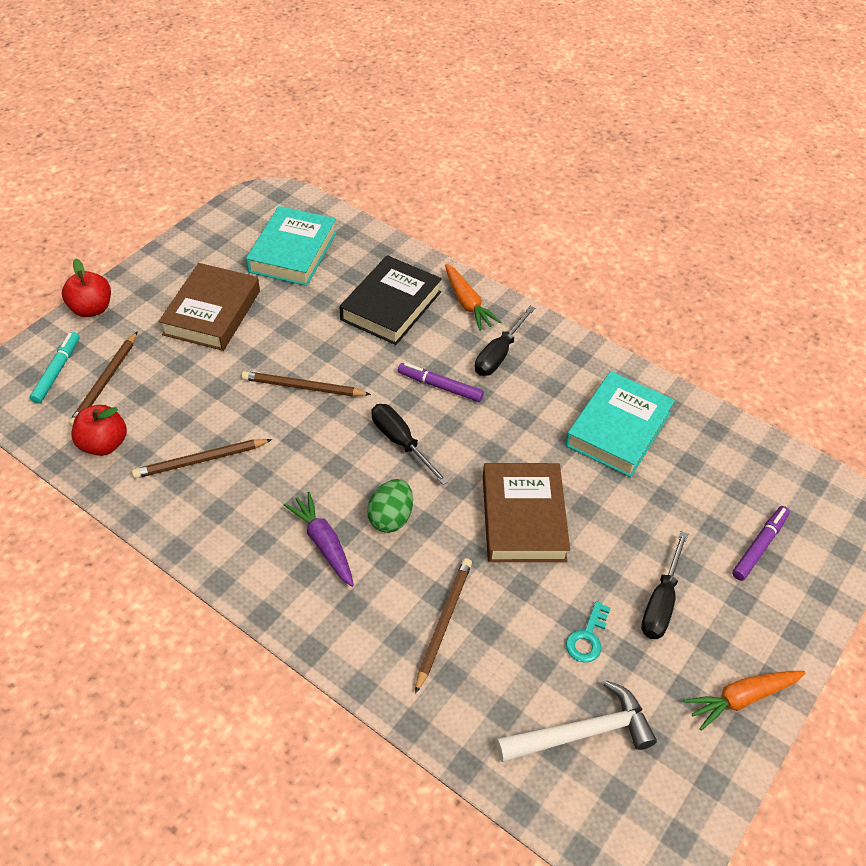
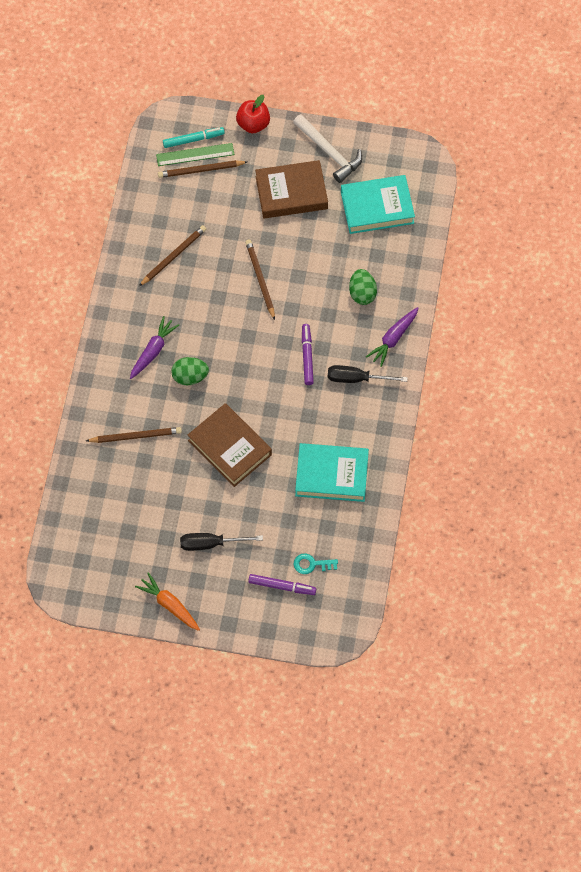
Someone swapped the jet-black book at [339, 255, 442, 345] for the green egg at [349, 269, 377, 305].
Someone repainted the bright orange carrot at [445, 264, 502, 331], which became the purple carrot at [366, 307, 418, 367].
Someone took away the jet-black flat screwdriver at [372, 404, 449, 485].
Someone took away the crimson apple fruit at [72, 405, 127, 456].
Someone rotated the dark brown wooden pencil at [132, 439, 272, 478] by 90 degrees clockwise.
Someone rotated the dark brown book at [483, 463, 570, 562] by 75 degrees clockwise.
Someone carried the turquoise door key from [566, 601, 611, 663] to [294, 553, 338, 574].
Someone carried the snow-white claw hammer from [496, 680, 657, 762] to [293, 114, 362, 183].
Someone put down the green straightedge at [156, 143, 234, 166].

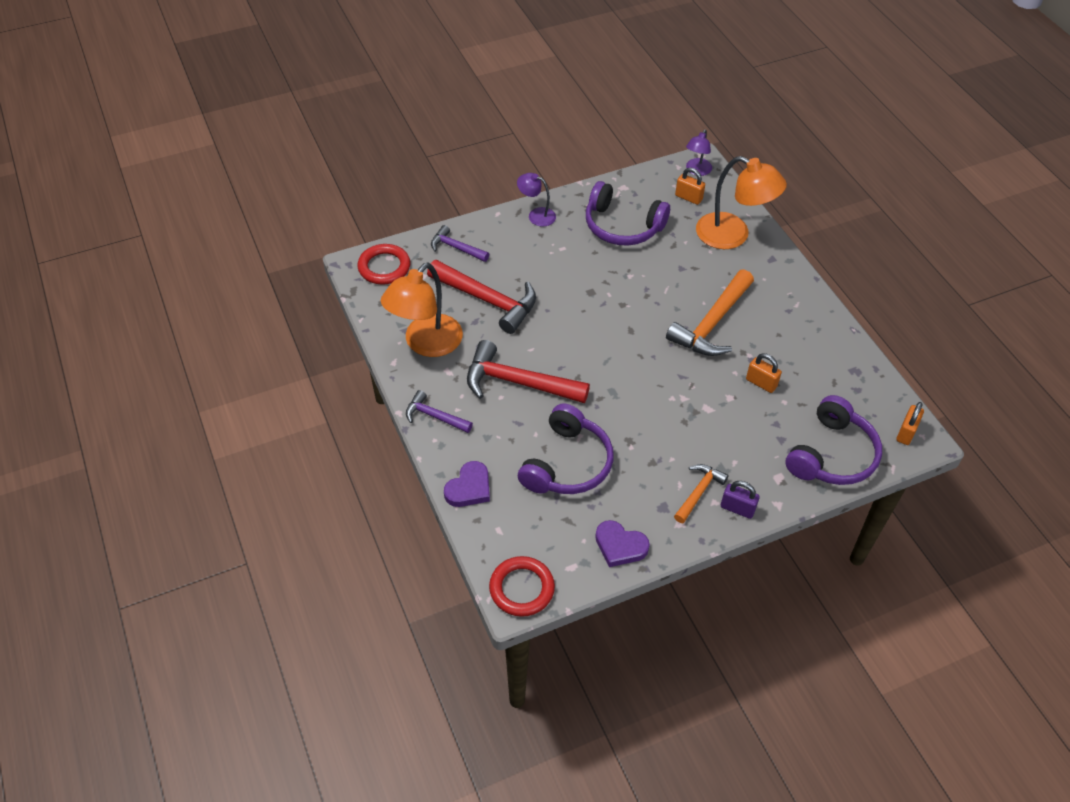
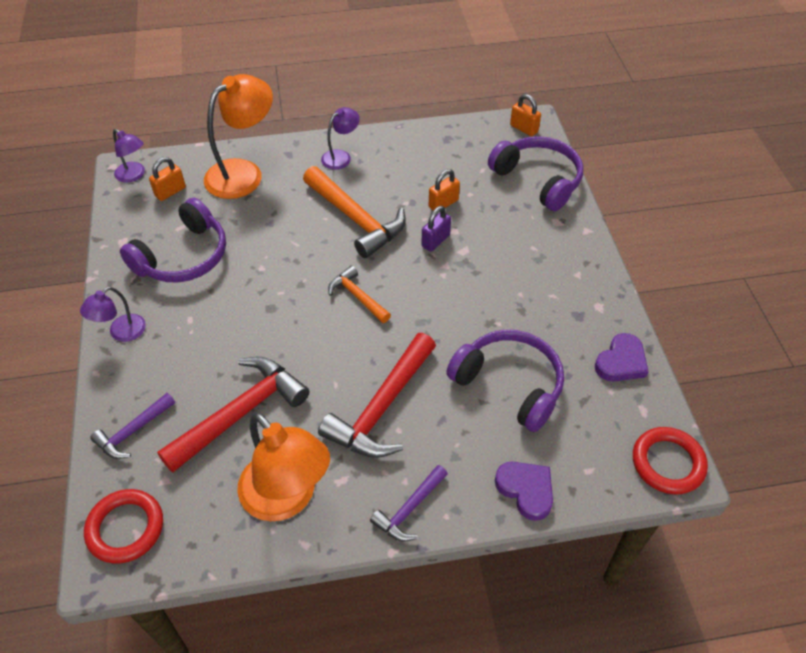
Someone carried the bright orange claw hammer from [674, 464, 729, 523] to [328, 265, 391, 323].
Someone carried the purple small lock from [721, 481, 760, 519] to [421, 206, 451, 252].
Someone put down the purple reading lamp at [321, 107, 360, 170].

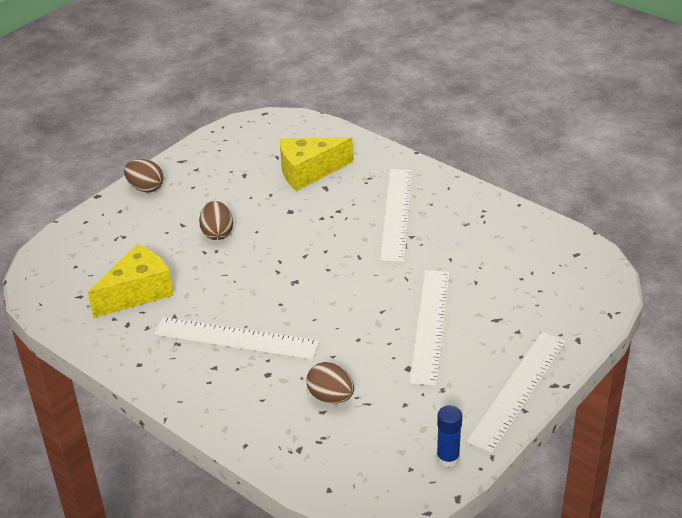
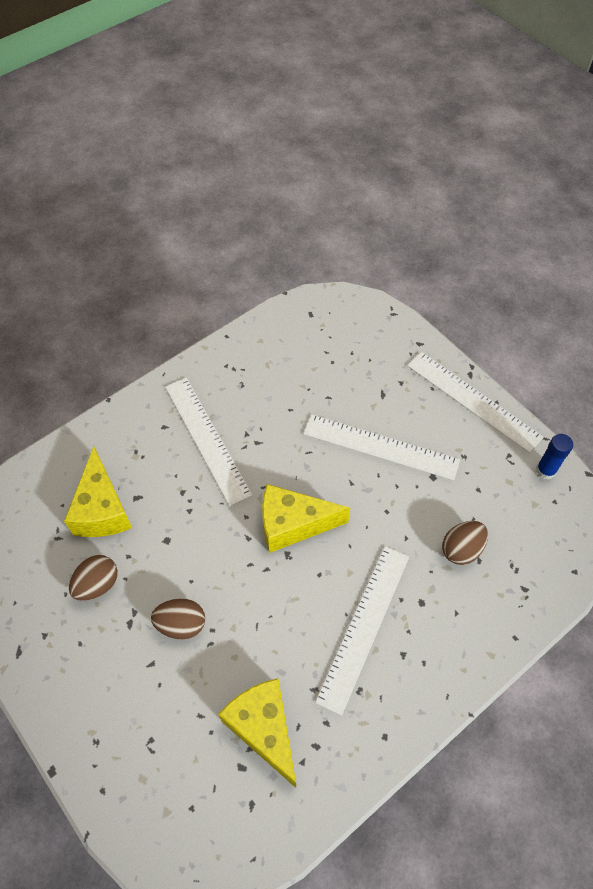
Someone carried the dark brown egg from [124, 159, 164, 193] to [69, 555, 118, 601].
Someone rotated the snow-white straightedge at [380, 169, 412, 262] by 45 degrees clockwise.
Someone put down the golden cheese wedge at [262, 484, 350, 553].

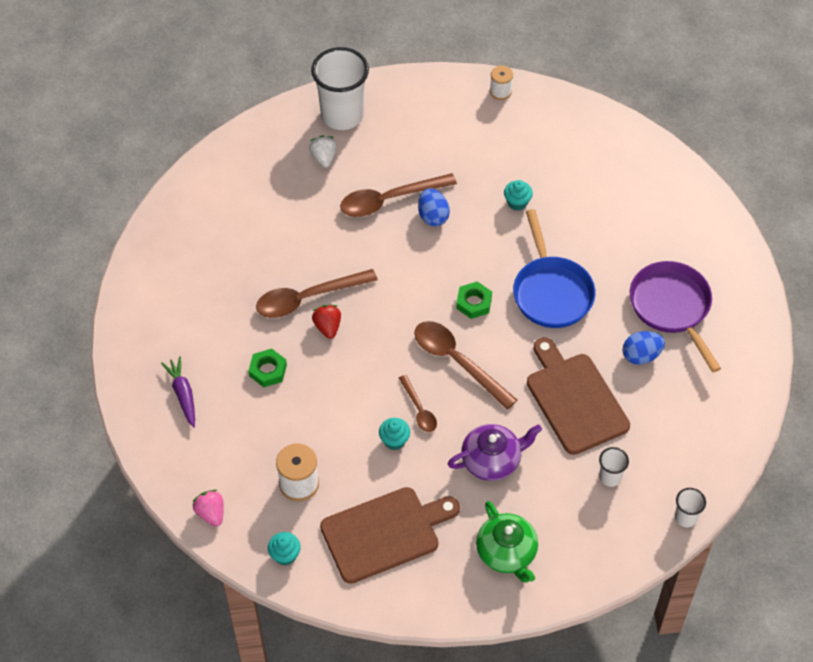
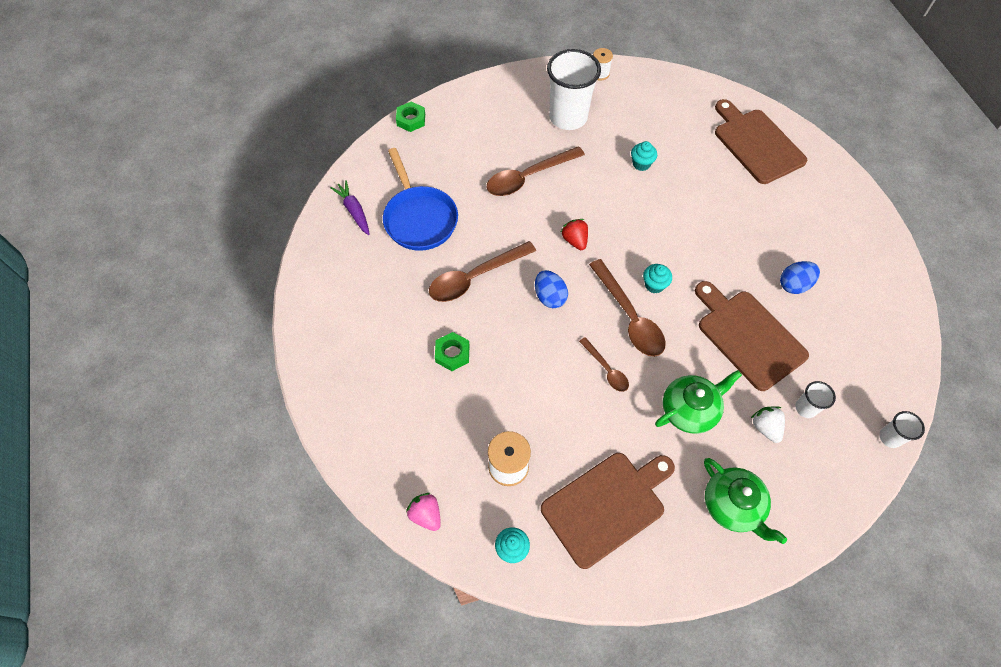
Someone carried the snow-white tumbler from [311, 47, 369, 130] to [547, 49, 601, 130].
Someone carried the snow-white berry from [309, 135, 337, 168] to [751, 406, 785, 443].
Someone carried the blue egg from [418, 188, 450, 227] to [535, 270, 568, 308].
Someone carried the blue pan from [513, 209, 595, 328] to [383, 148, 458, 251].
Someone took away the purple pan at [630, 261, 721, 372].
Someone carried the green hex nut from [456, 281, 492, 319] to [396, 102, 425, 132].
Someone carried the crimson berry from [312, 305, 341, 339] to [561, 219, 588, 250].
Someone rotated the dark brown tablespoon at [414, 321, 517, 410] by 150 degrees counterclockwise.
Someone carried the purple carrot from [161, 356, 195, 428] to [330, 180, 370, 235].
Someone carried the turquoise muffin from [379, 418, 410, 450] to [643, 264, 672, 294].
Someone repainted the purple teapot at [448, 424, 542, 481], which became the green teapot at [655, 370, 742, 434].
Someone put down the dark brown cutting board at [715, 99, 807, 184].

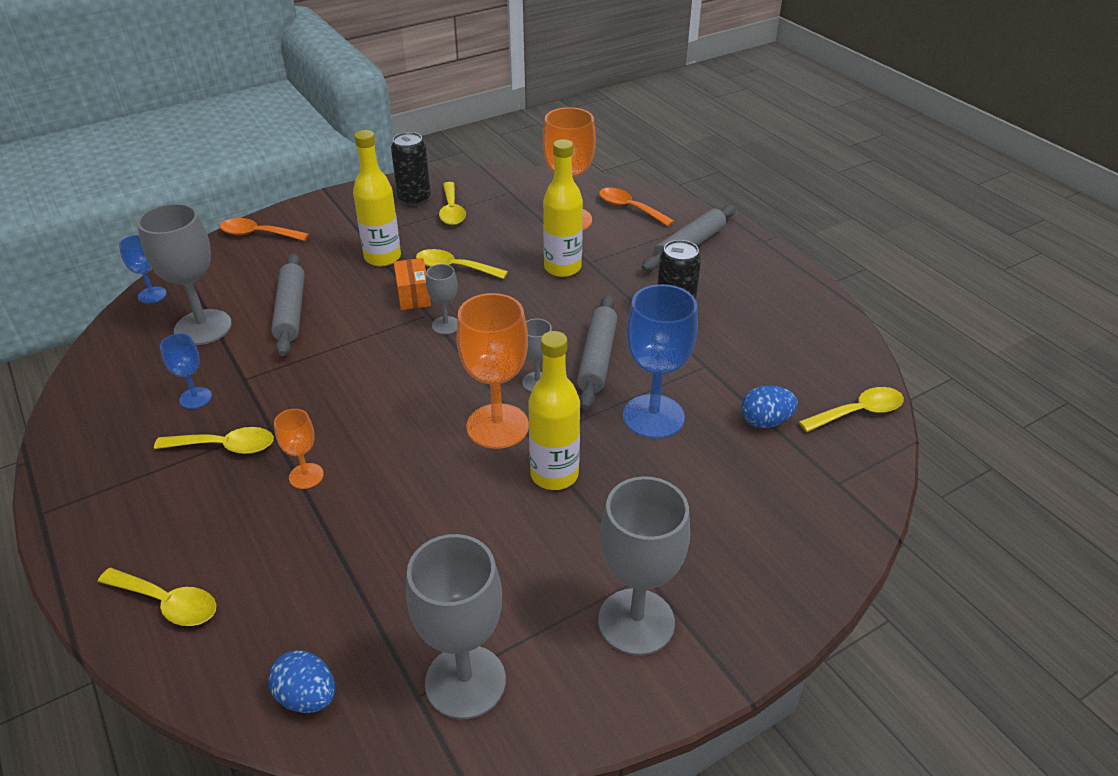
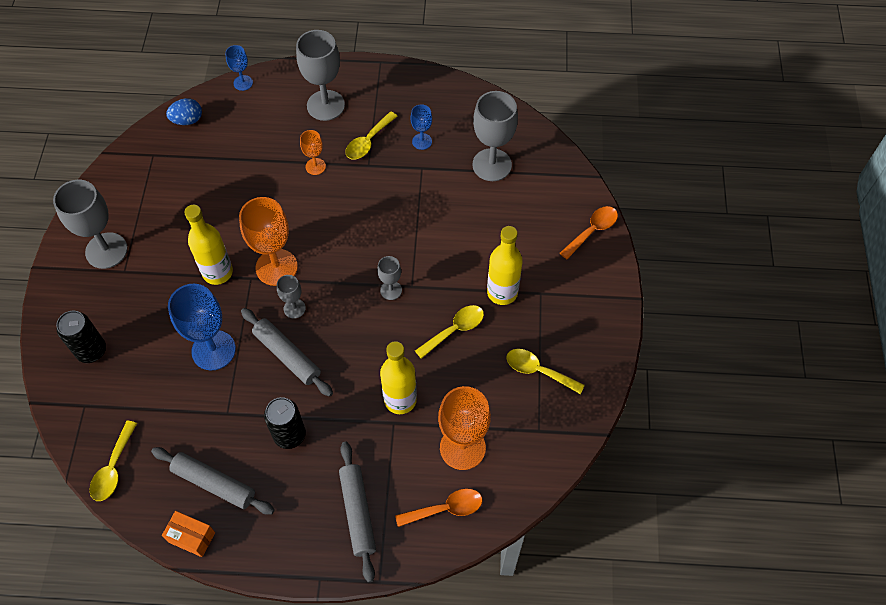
Someone carried the jet-black tin from [391, 132, 431, 206] to [56, 311, 106, 363].
Someone carried the blue wine glass from [119, 235, 167, 304] to [225, 45, 253, 91].
Someone carried the ash-grey rolling pin from [271, 253, 305, 356] to [151, 447, 275, 515].
Someone carried the bright orange parcel from [394, 258, 431, 310] to [162, 511, 215, 557].
Someone took away the blue egg at [741, 386, 798, 428].
Someone carried the ash-grey wine glass from [406, 534, 506, 720] to [296, 30, 345, 121].
Someone took away the golden tablespoon at [98, 568, 216, 626].

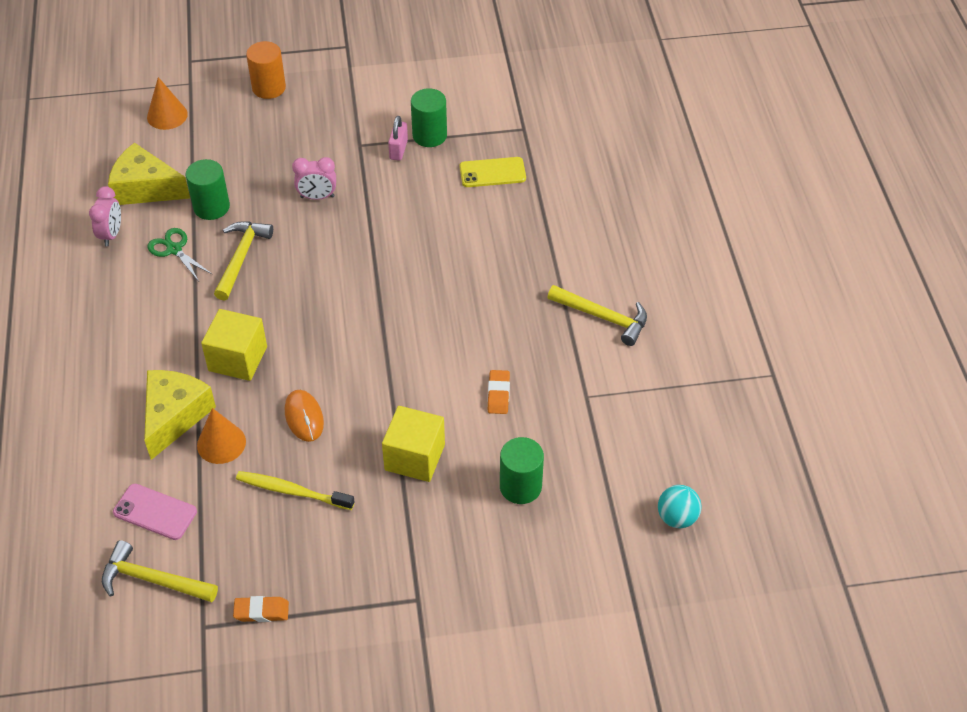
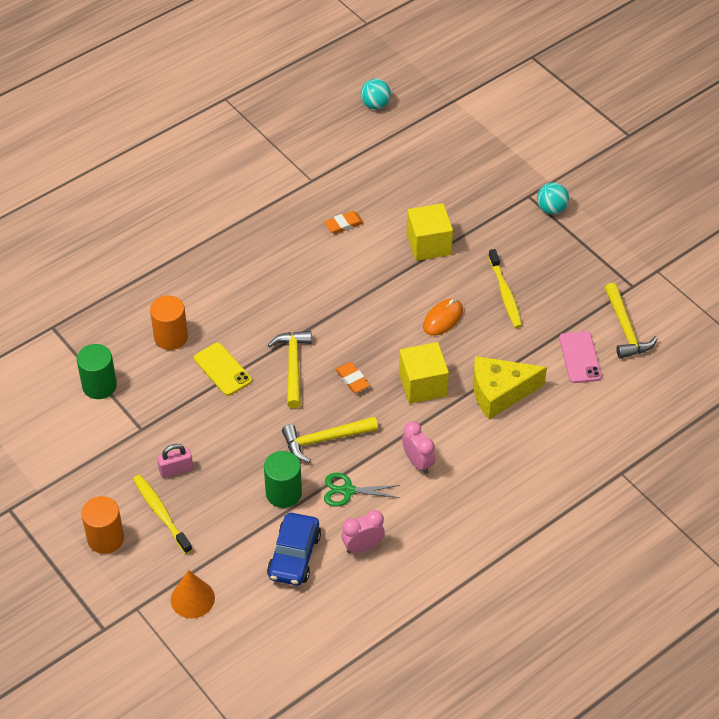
Someone carried the rosy small lock from [388, 116, 408, 161] to [157, 444, 193, 478].
Someone swapped the golden cheese wedge at [108, 142, 190, 205] for the blue toy car at [267, 513, 321, 586].
Someone carried the rosy alarm clock from [292, 157, 336, 200] to [402, 421, 435, 474].
Someone carried the golden phone from [460, 157, 526, 187] to [194, 343, 252, 396].
Someone rotated the green pair of scissors at [147, 228, 213, 281] by 75 degrees clockwise.
Someone carried the golden claw hammer from [548, 285, 647, 346] to [268, 331, 312, 408].
Someone took away the bright orange cone shape at [197, 408, 246, 464].
Someone took away the green solid cylinder at [500, 437, 544, 504].
Someone carried the bright orange gum eraser from [233, 596, 289, 622] to [335, 362, 370, 393].
Someone put down the turquoise play ball at [537, 182, 569, 214].
Someone put down the bright orange solid cylinder at [150, 295, 188, 350].
Someone put down the golden toothbrush at [133, 475, 192, 554].

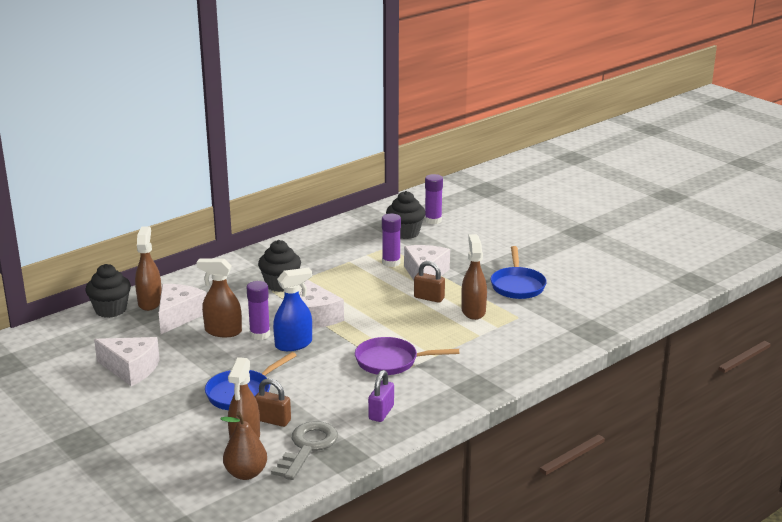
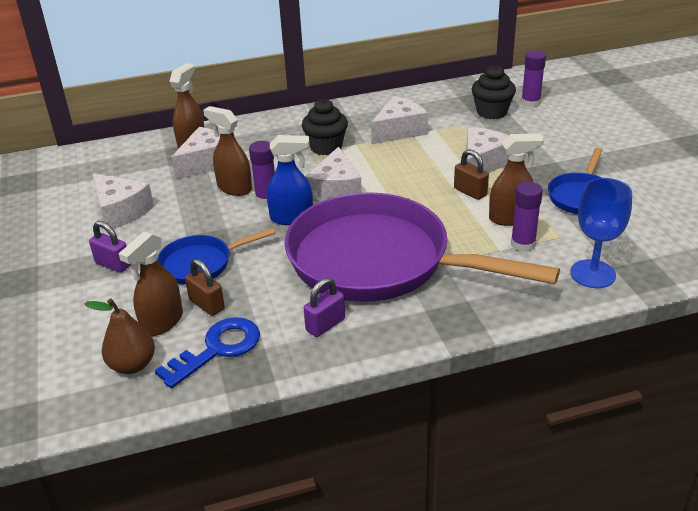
Someone carried the purple glue stick from [382, 214, 401, 267] to [511, 182, 543, 252].
Someone rotated the dark brown spray bottle at [461, 234, 487, 320] by 60 degrees clockwise.
Someone took away the jet-black muffin at [86, 264, 131, 318].
Someone scaled the purple pan at [355, 337, 459, 375] by 2.22.
Someone repainted the ash-grey door key at [271, 421, 338, 480], which became the blue door key at [154, 317, 260, 389].
Someone put down the snow-white cheese wedge at [371, 96, 428, 144].
Someone put down the blue wine glass at [570, 178, 632, 288].
Someone put down the purple small lock at [89, 221, 131, 273].

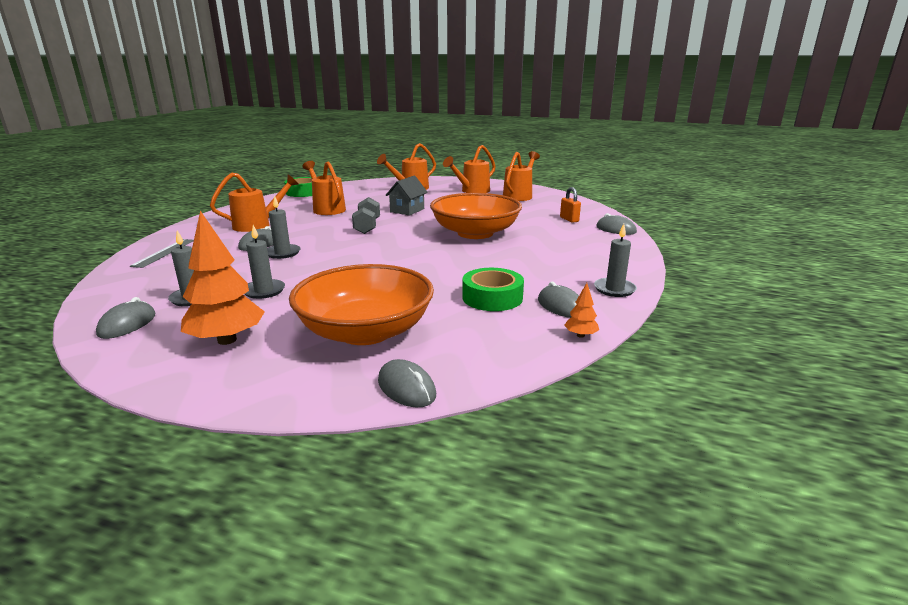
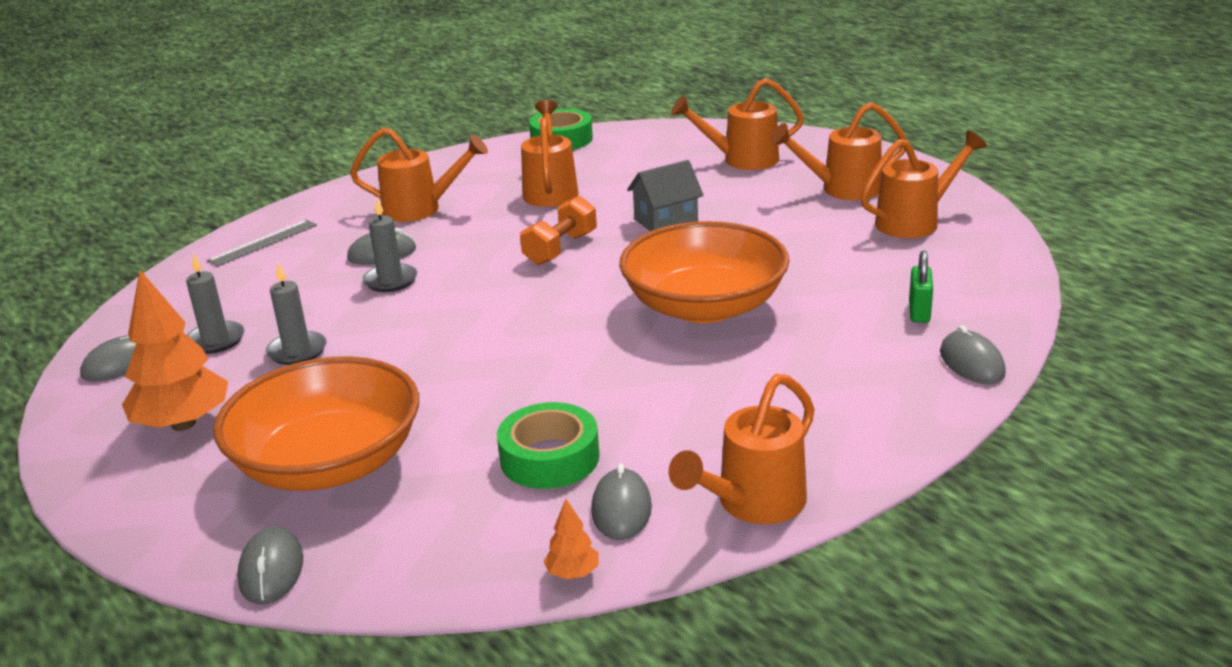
Someone repainted the bright orange small lock at [560, 187, 581, 223], which became the green small lock at [909, 251, 933, 323].
Someone repainted the ash-grey hand weight at [352, 197, 380, 234], which became the bright orange hand weight at [520, 196, 597, 265].
Someone swapped the ash-grey candle at [594, 224, 637, 297] for the bright orange watering pot at [669, 374, 815, 524].

